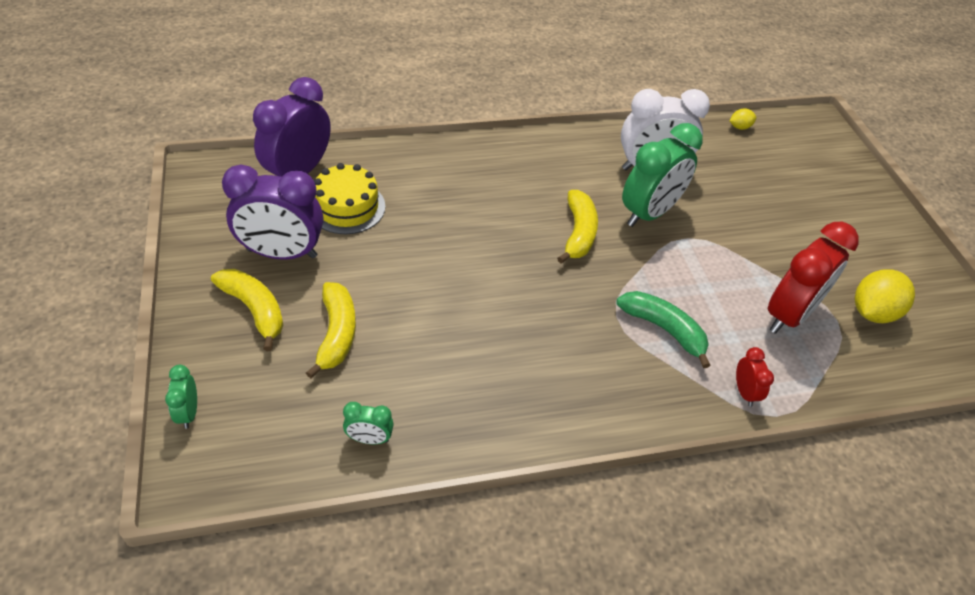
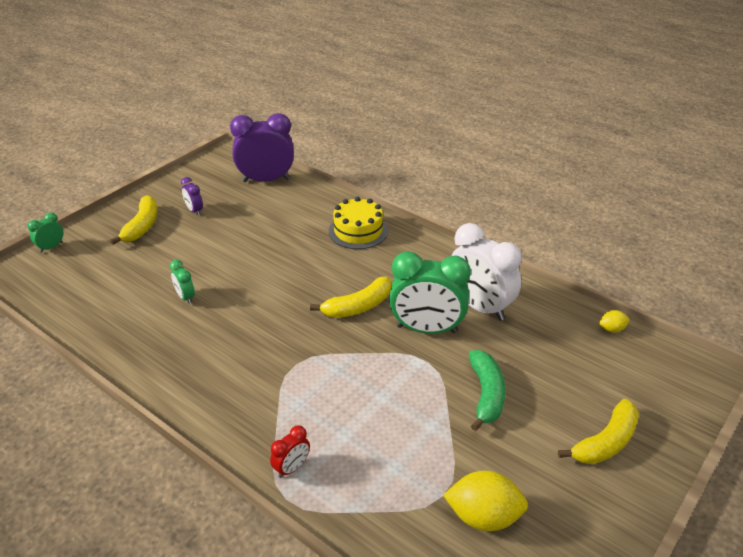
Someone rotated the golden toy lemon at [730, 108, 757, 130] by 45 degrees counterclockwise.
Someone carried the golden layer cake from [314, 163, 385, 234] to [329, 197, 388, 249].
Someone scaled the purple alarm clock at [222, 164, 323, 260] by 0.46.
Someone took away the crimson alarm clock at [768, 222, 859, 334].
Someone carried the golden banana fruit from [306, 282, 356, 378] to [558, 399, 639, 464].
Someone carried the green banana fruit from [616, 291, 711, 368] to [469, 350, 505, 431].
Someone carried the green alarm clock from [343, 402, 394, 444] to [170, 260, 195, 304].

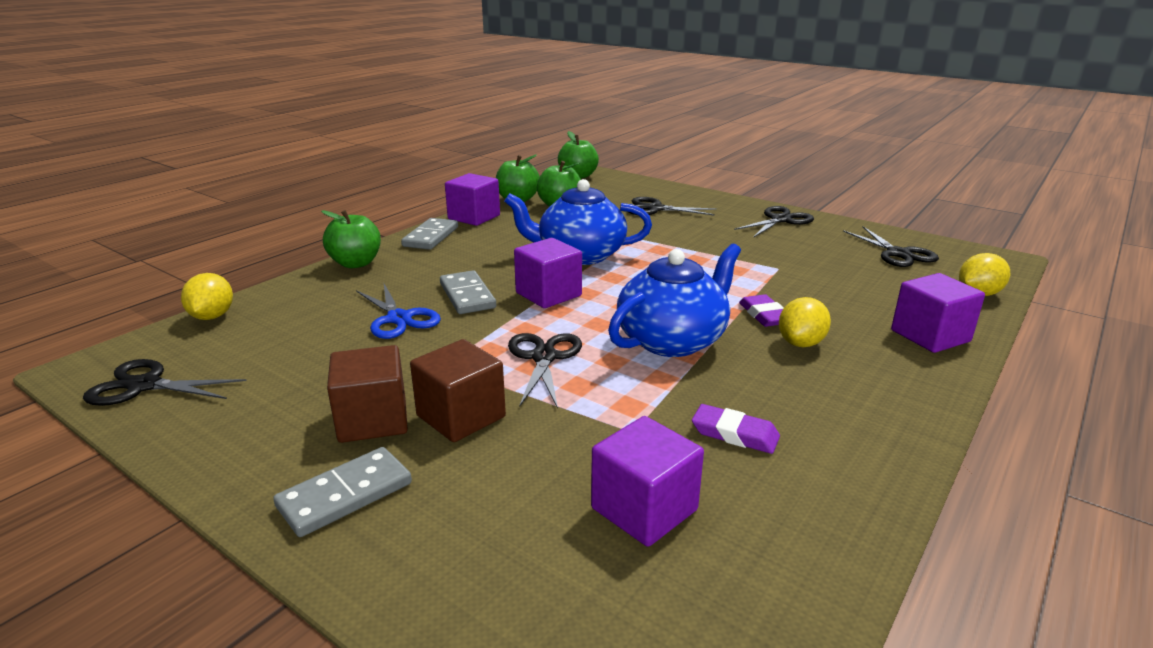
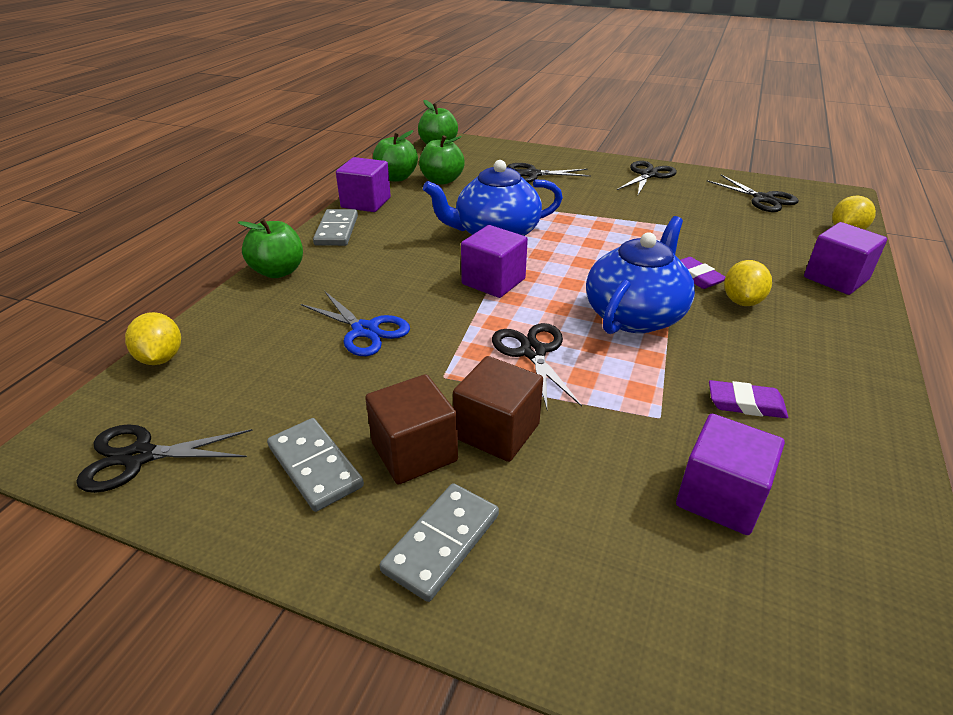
Someone carried the ash-grey domino piece from [440, 270, 496, 314] to [267, 418, 364, 512].

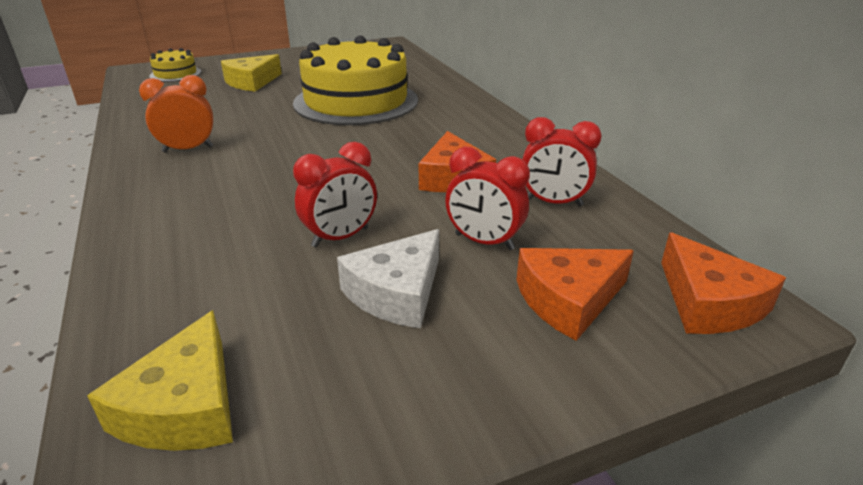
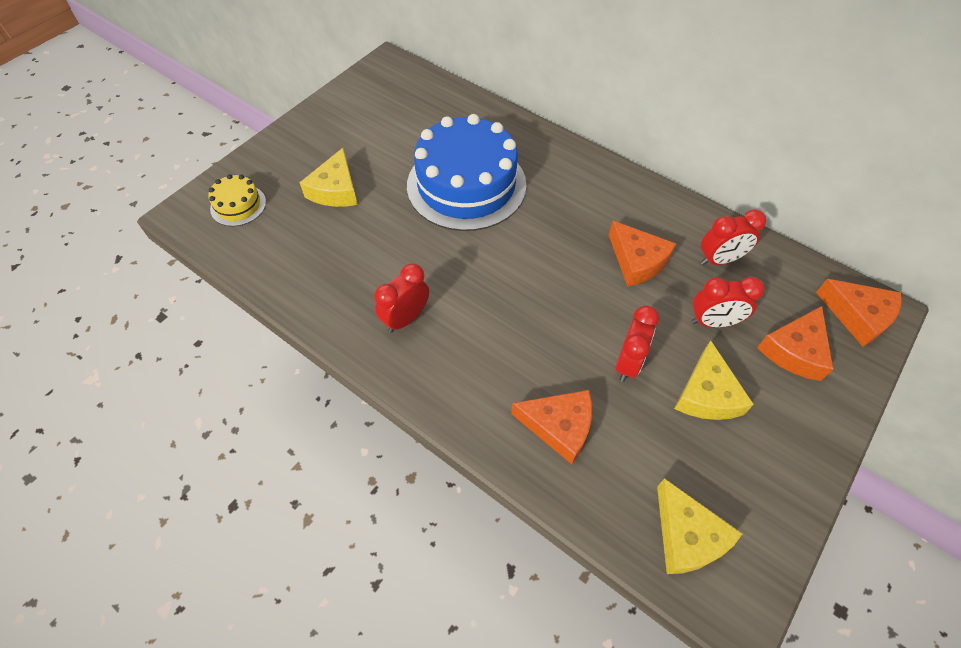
Someone repainted the golden layer cake at [293, 35, 418, 125], which became the blue layer cake at [407, 114, 526, 231].
Someone repainted the bright orange alarm clock at [139, 75, 213, 153], which became the crimson alarm clock at [374, 263, 429, 333].
Someone repainted the snow-white cheese wedge at [337, 229, 439, 328], which became the golden cheese wedge at [674, 340, 754, 420].
Someone put down the bright orange cheese wedge at [511, 390, 592, 464].

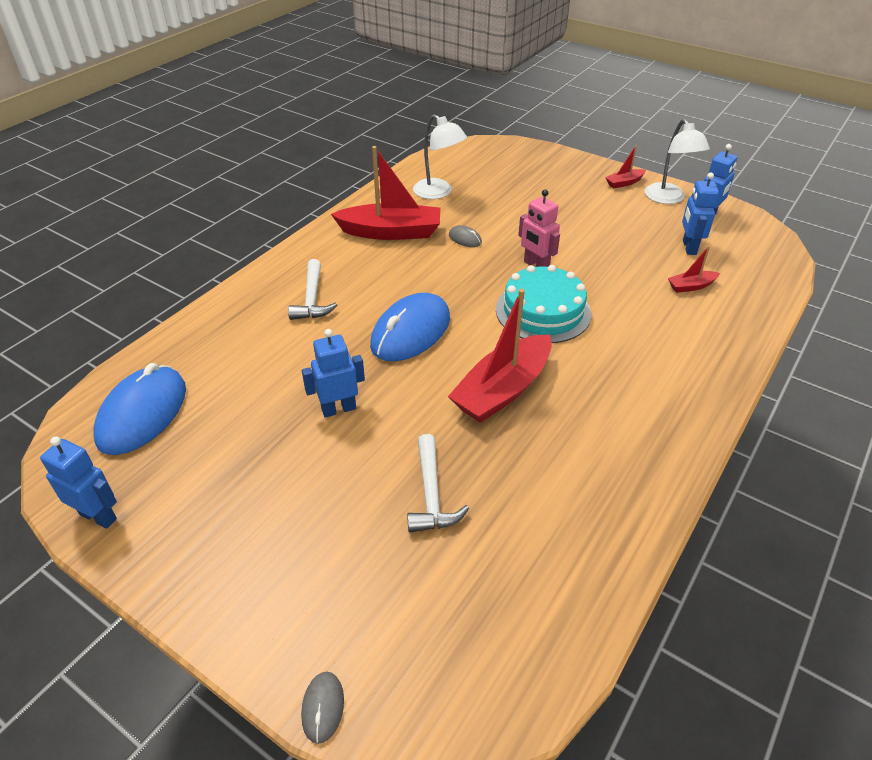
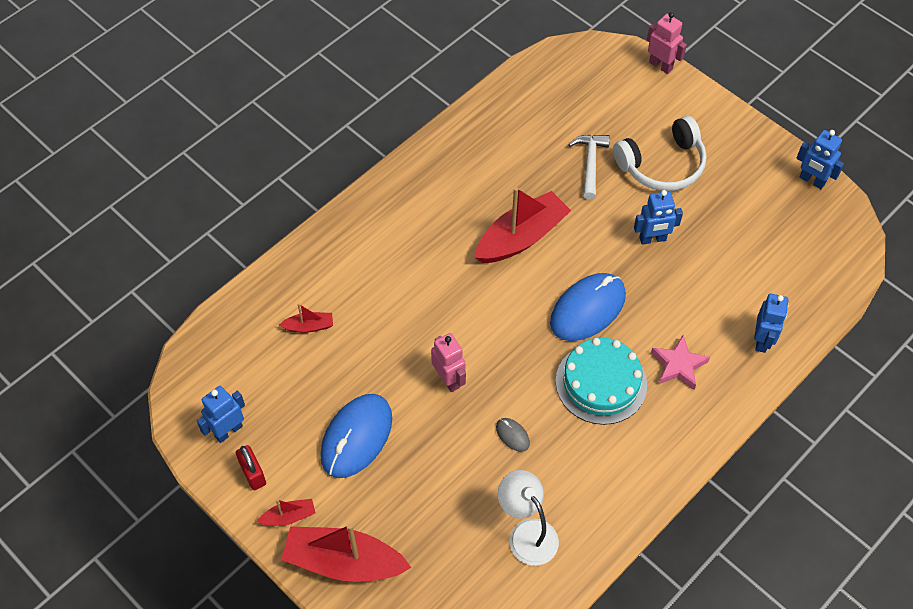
Someone swapped the snow-white reading lamp at [644, 119, 710, 204] for the crimson small lock at [236, 445, 266, 490].
Someone carried the crimson boat from [331, 146, 440, 240] to [281, 524, 412, 582].
Someone carried the blue toy robot from [682, 172, 719, 255] to [754, 294, 789, 353].
Someone swapped the snow-white claw hammer at [288, 259, 337, 320] for the rosy star shape at [651, 335, 710, 390].
Someone carried the turquoise layer cake from [496, 265, 591, 343] to [556, 338, 647, 425].
Someone carried the blue mouse from [93, 363, 186, 455] to [320, 394, 392, 478].
Someone swapped the ash-grey mouse at [301, 672, 344, 744] for the rosy toy robot at [647, 12, 687, 74].
Someone put down the snow-white over-ear headphones at [613, 116, 707, 191].

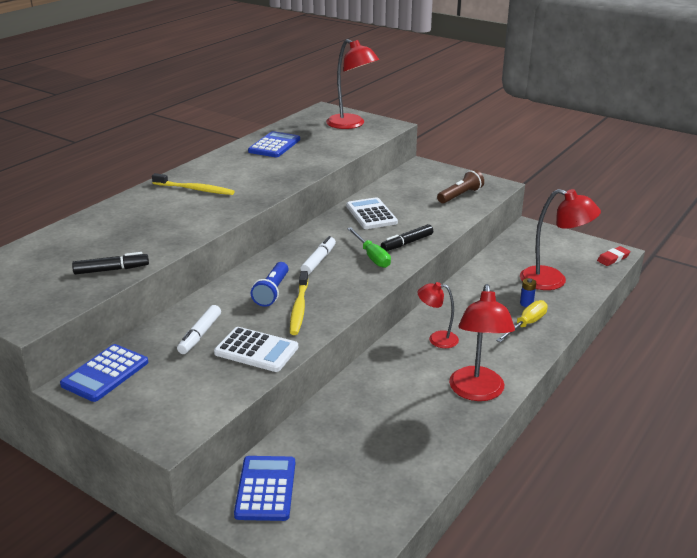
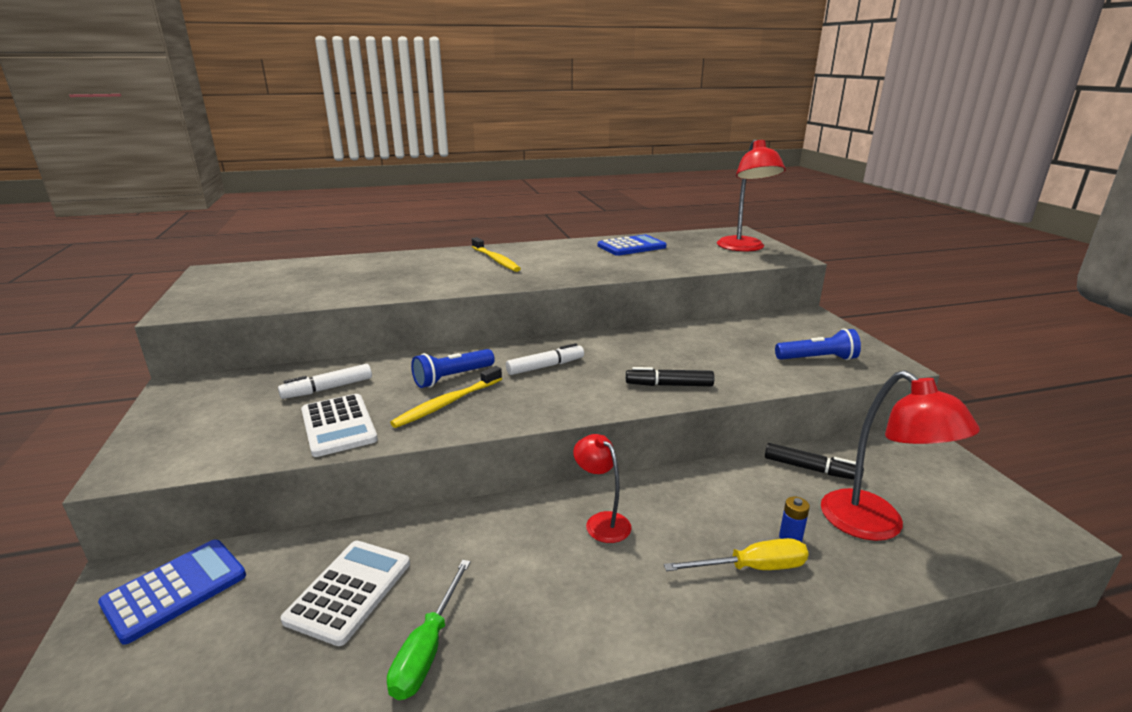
Someone repainted the dark brown pocket torch at [437, 169, 484, 203], which became the blue pocket torch at [775, 328, 861, 360].
Someone carried the snow-white pocket calculator from [346, 197, 398, 229] to [281, 541, 410, 646].
Someone carried the green flat screwdriver from [347, 227, 391, 268] to [387, 560, 471, 700].
Someone took away the crimson gum eraser at [597, 246, 631, 266].
Someone carried the jet-black marker from [72, 252, 149, 275] to [765, 443, 864, 480].
Someone took away the crimson reading lamp at [449, 284, 515, 401].
Someone took away the blue pocket calculator at [60, 344, 148, 402].

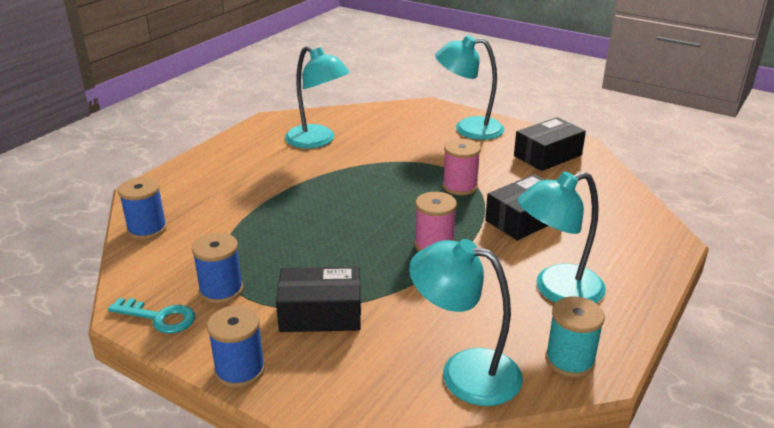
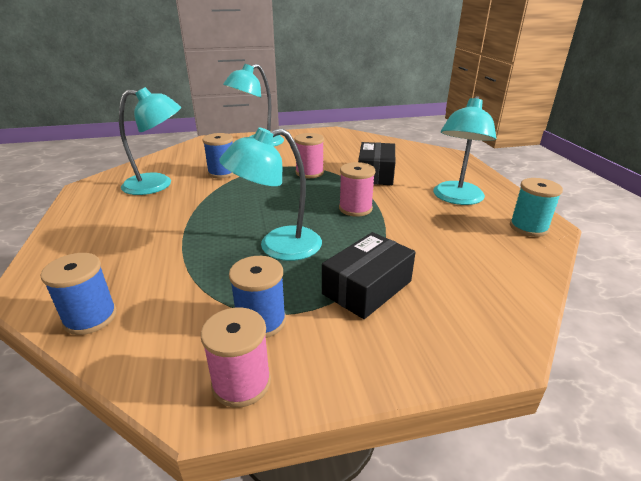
Someone took away the jet-black parcel at [514, 117, 586, 171].
Someone carried the turquoise reading lamp from [409, 239, 523, 406] to [219, 127, 322, 261].
Someone swapped the turquoise door key at [108, 298, 195, 334] for the rosy spool at [201, 308, 271, 408].
Someone carried the blue spool from [207, 305, 265, 388] to [203, 133, 235, 179].

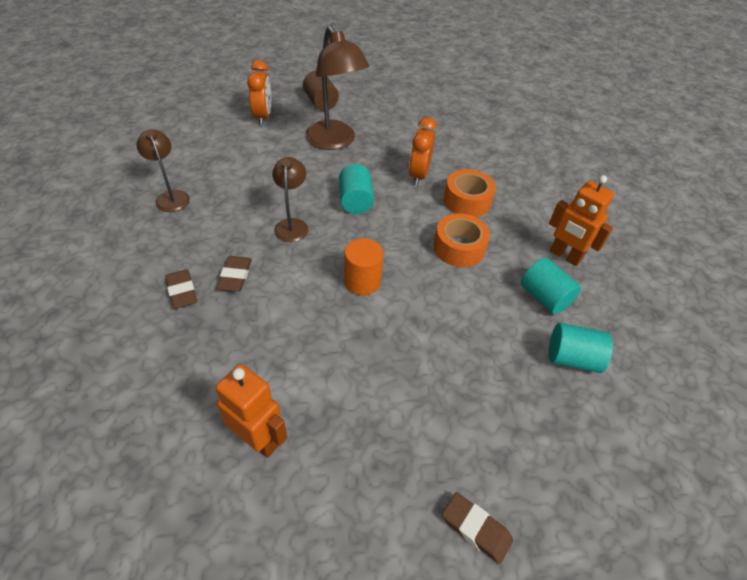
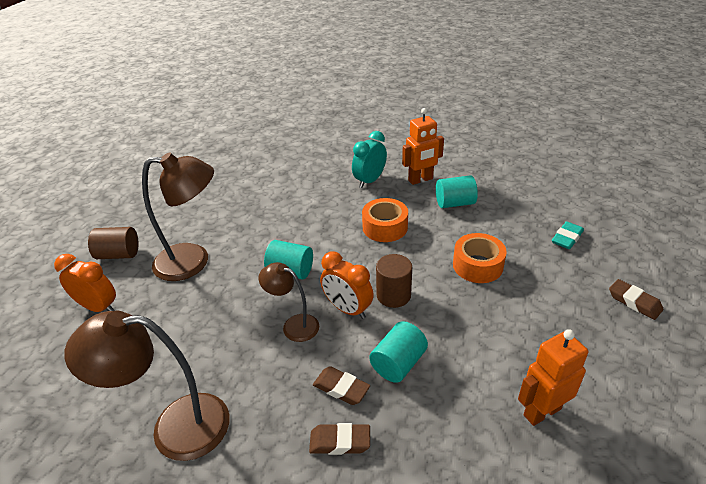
Someone carried the bright orange alarm clock from [409, 117, 437, 186] to [320, 252, 374, 319].
Someone scaled the dark brown reading lamp at [136, 129, 190, 212] by 1.75.
Someone carried the bright orange roll of tape from [444, 169, 496, 217] to [453, 233, 507, 283].
Someone repainted the bright orange solid cylinder at [344, 238, 384, 295], which became the dark brown solid cylinder at [376, 254, 412, 308].
Someone carried the turquoise solid cylinder from [549, 323, 613, 373] to [369, 321, 428, 383].
Someone rotated the dark brown gum eraser at [442, 492, 513, 564] by 75 degrees clockwise.
Someone put down the turquoise alarm clock at [352, 131, 387, 188].
Someone put down the turquoise gum eraser at [552, 222, 584, 249].

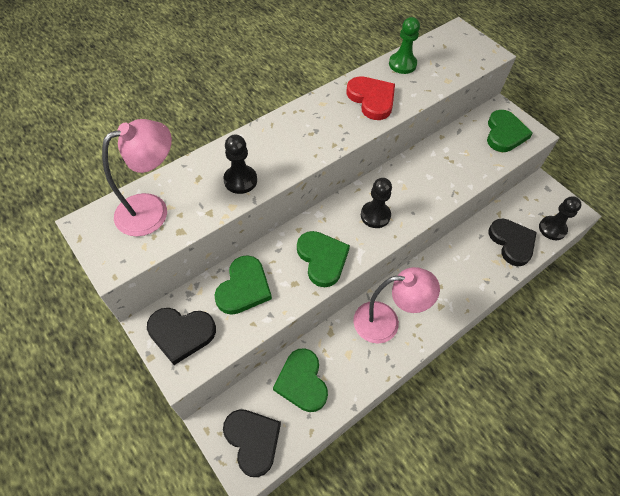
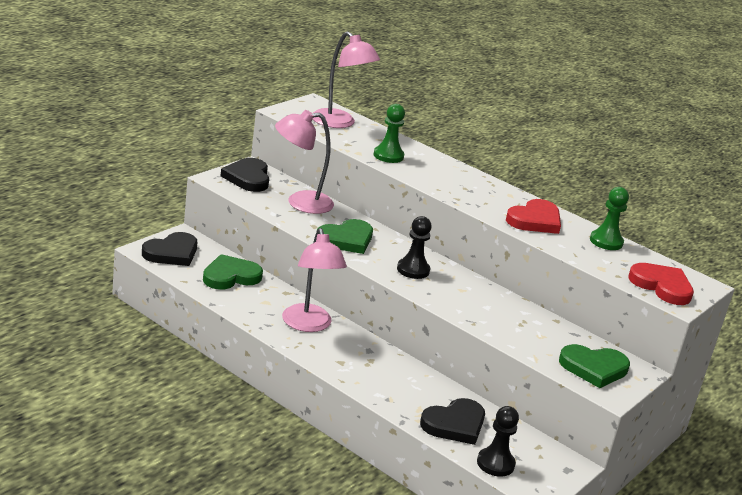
Someone repainted the jet-black pawn at [223, 135, 257, 194], which became the green pawn at [373, 104, 405, 163].
Someone swapped the green heart shape at [214, 255, 272, 315] for the rosy reading lamp at [275, 110, 334, 214].
Someone put down the crimson heart shape at [628, 263, 694, 305].

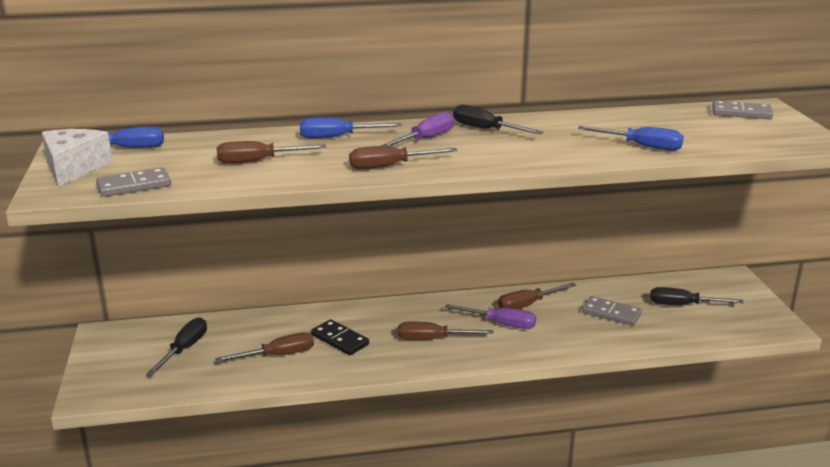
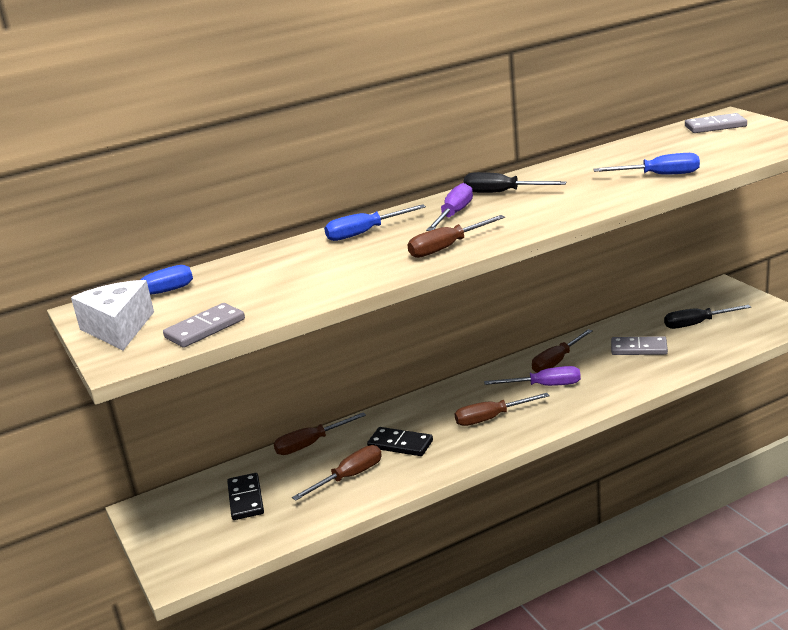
Someone carried the dark brown flat screwdriver from [217, 141, 326, 164] to [274, 412, 366, 455].
Someone swapped the jet-black flat screwdriver at [146, 317, 207, 376] for the jet-black domino piece at [227, 473, 264, 520].

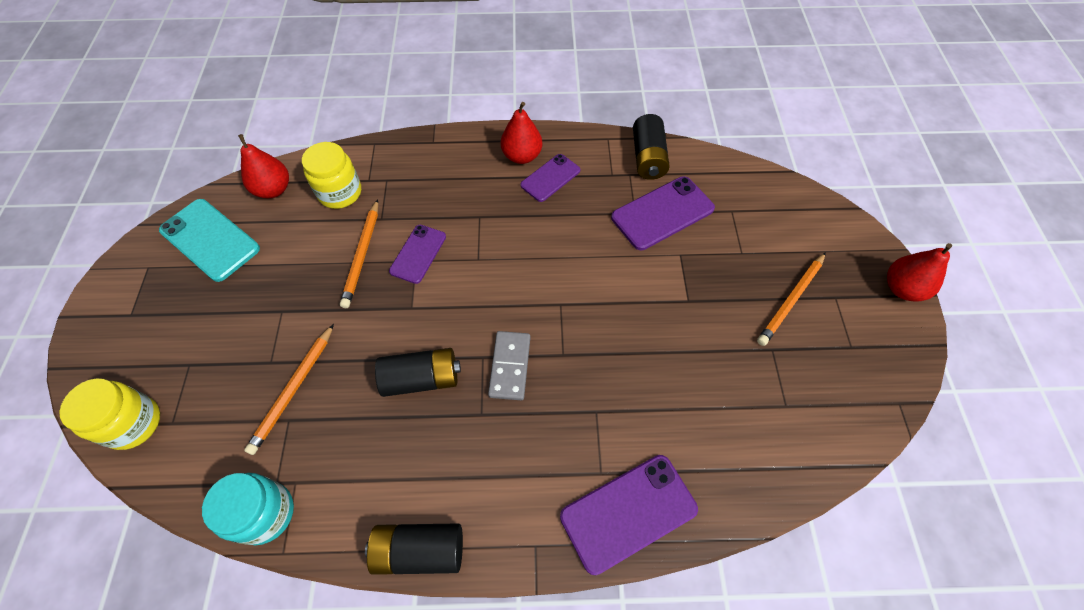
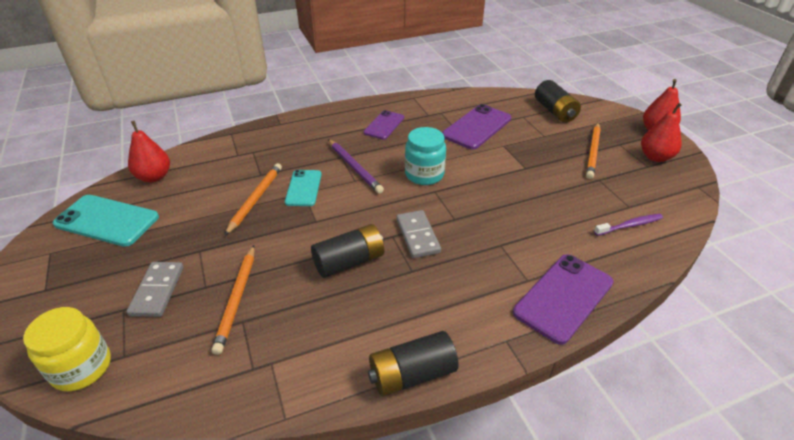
Someone carried the crimson toy pear from [501, 102, 542, 164] to [641, 103, 682, 162].
Someone carried the jet-black AA battery from [633, 114, 670, 180] to [535, 80, 581, 123].
Someone took away the golden jar at [302, 142, 361, 209].
Someone rotated the bright orange wooden pencil at [340, 199, 378, 308] by 150 degrees counterclockwise.
Someone repainted the purple phone at [389, 225, 446, 284], which became the turquoise phone at [285, 170, 322, 206].
Someone carried the turquoise jar from [202, 473, 294, 545] to [405, 127, 446, 185].
Someone put down the purple wooden pencil at [328, 139, 384, 194].
Someone put down the purple toothbrush at [594, 214, 663, 236].
Someone put down the ash-grey domino piece at [127, 262, 183, 317].

